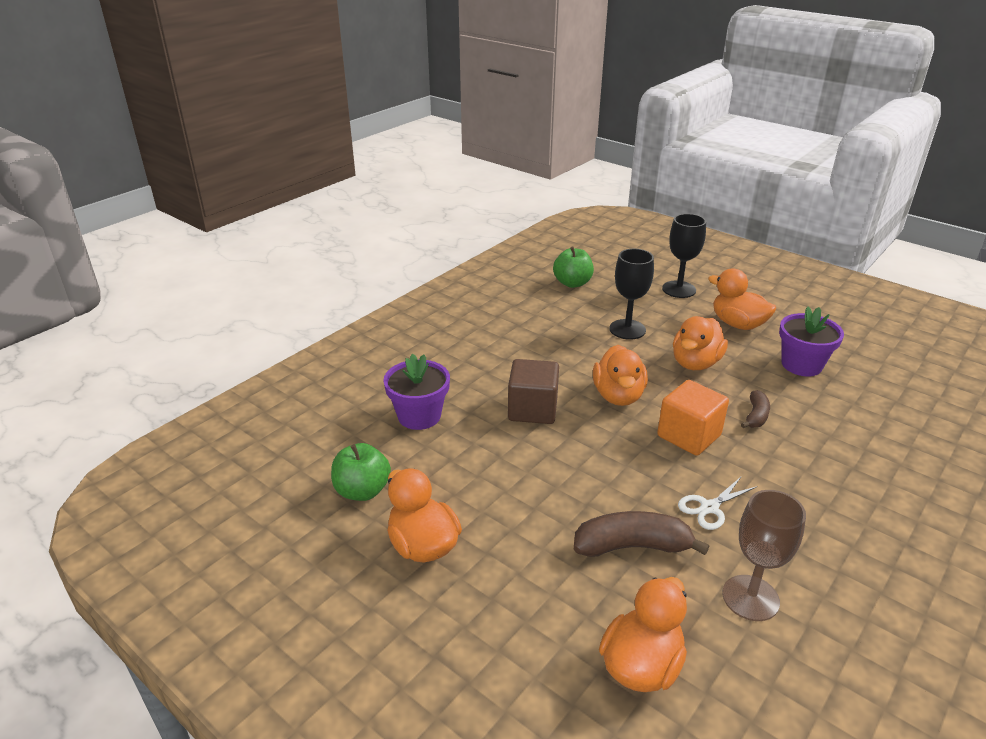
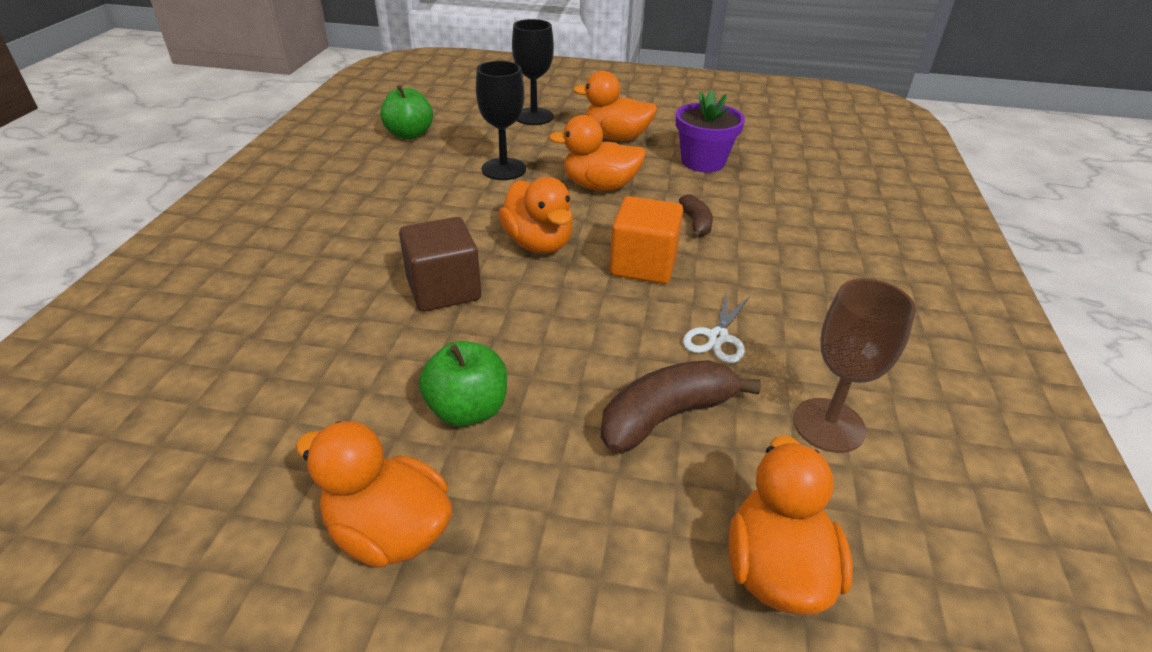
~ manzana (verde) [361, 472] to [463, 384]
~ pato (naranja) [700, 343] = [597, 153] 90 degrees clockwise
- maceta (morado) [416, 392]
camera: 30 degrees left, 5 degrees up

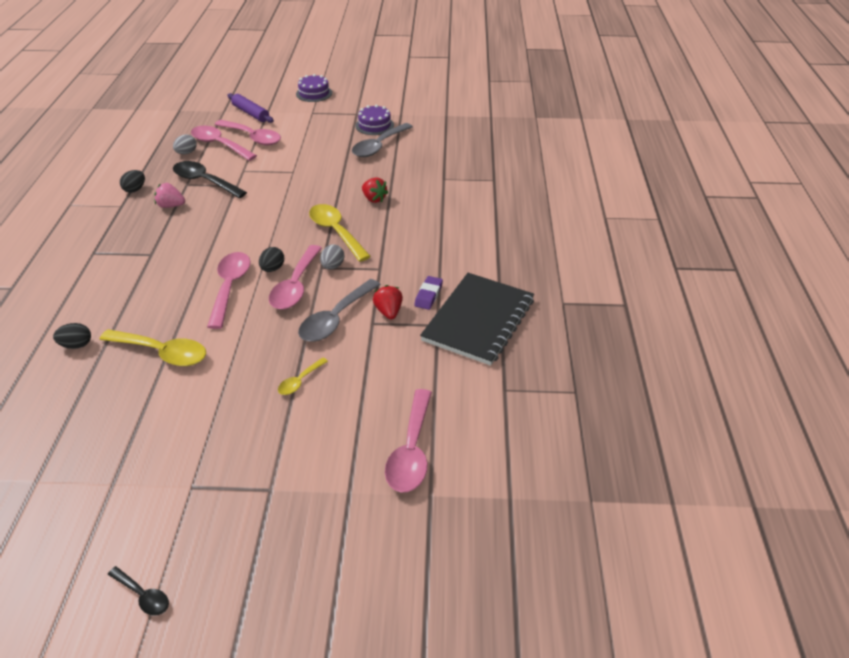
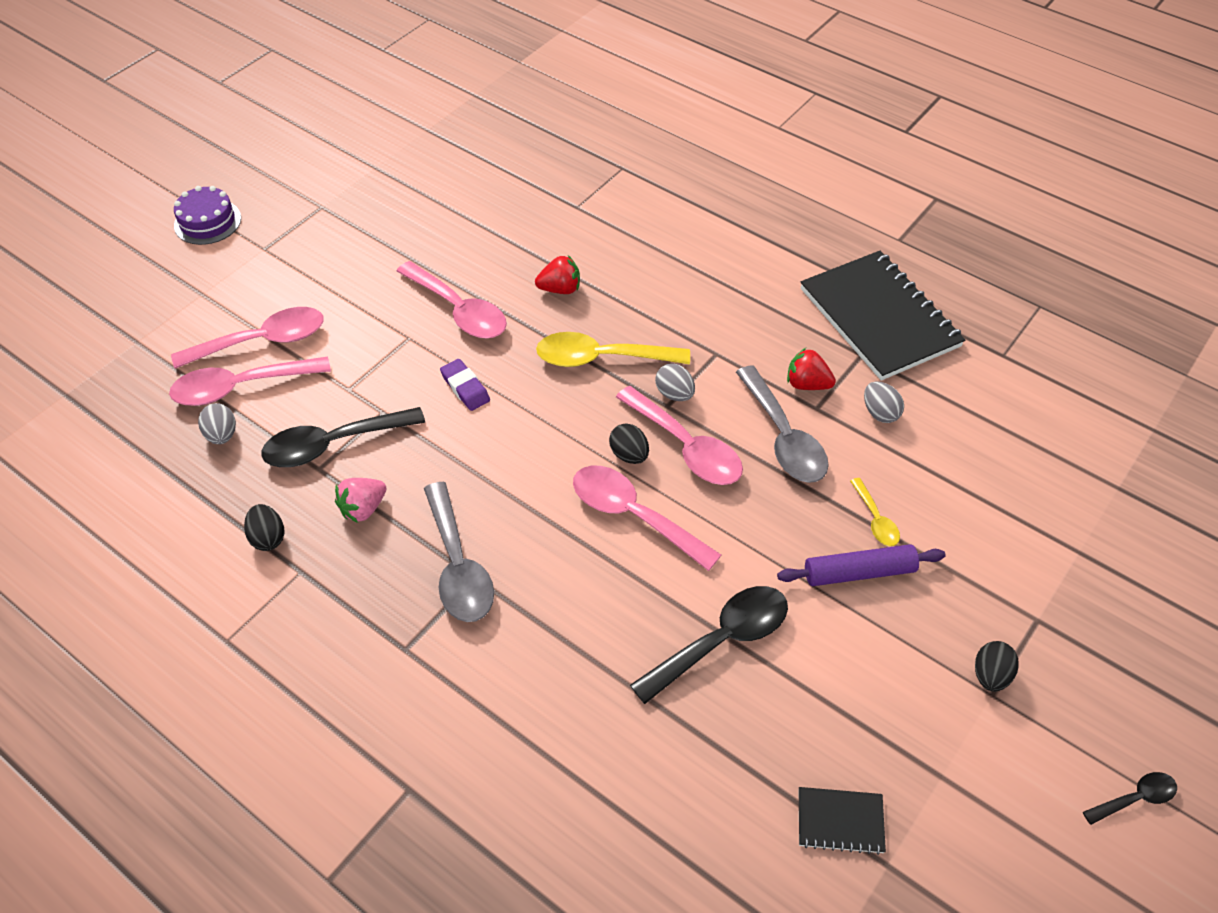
~ cuchara (rosa) [408, 440] to [451, 299]
~ cuchara (gris) [382, 140] to [459, 552]
~ goma de borrar (morado) [428, 293] to [465, 385]
~ cuchara (amarillo) [152, 347] to cuchara (negro) [709, 645]
~ rodillo (morado) [250, 108] to [861, 565]
+ cuaderno (negro) [842, 821]
+ huevo (gris) [884, 402]
~ huevo (negro) [72, 336] to [997, 666]
- tarta (morado) [374, 120]
camera: 55 degrees left, 10 degrees up

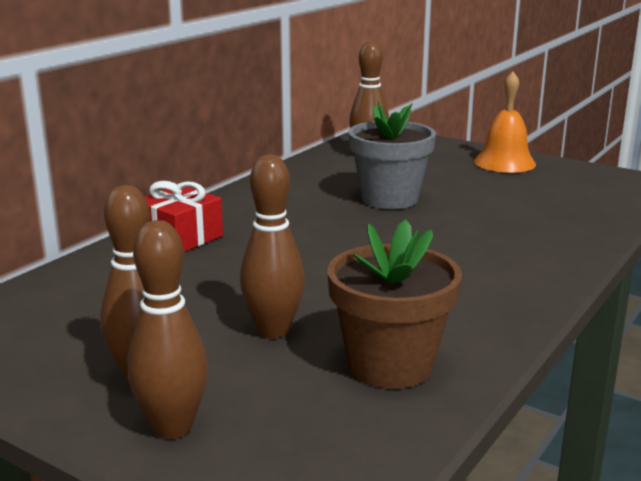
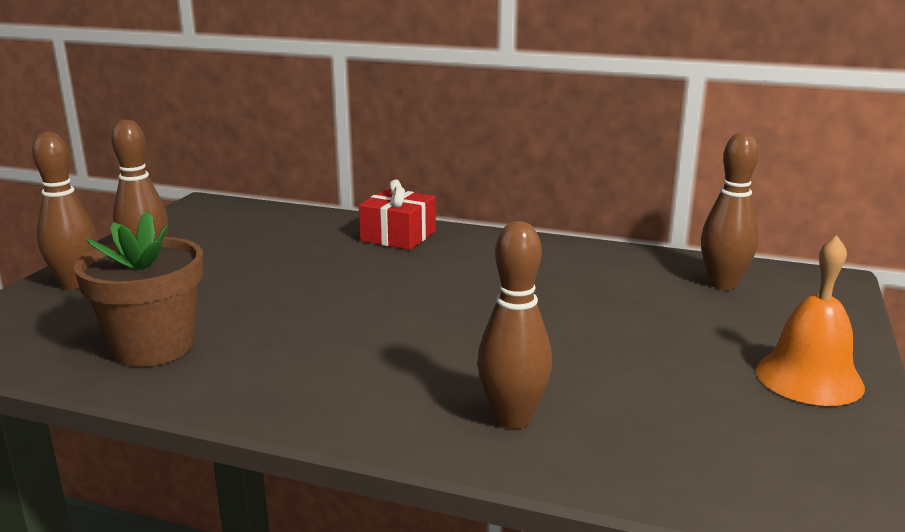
~ bolo (marrón) [272, 246] to [514, 325]
- maceta (gris) [392, 155]
camera: 75 degrees right, 0 degrees up

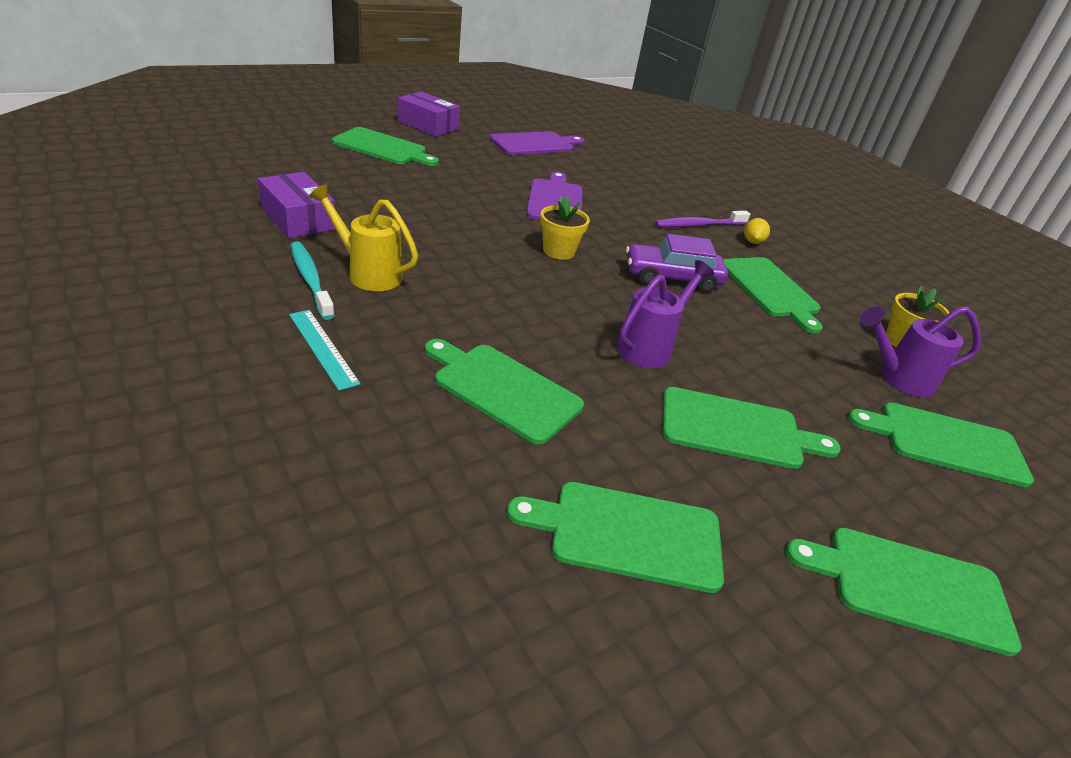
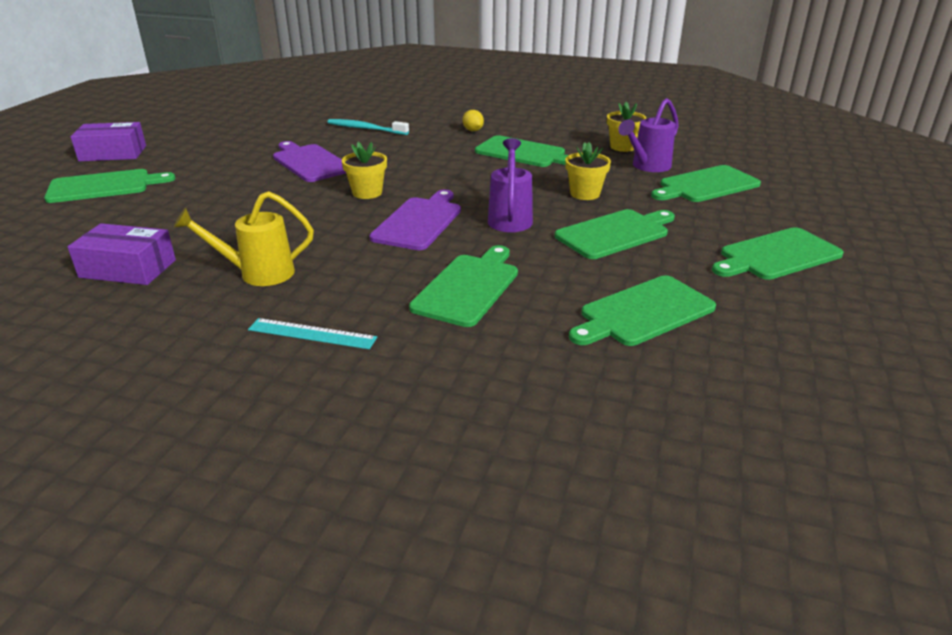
~ cepillo de dientes (turquesa) [313, 280] to [368, 127]
~ tabla de cortar (morado) [537, 143] to [415, 220]
~ tabla de cortar (verde) [504, 392] = [463, 286] 120 degrees clockwise
+ maceta (amarillo) [588, 171]
- coche (morado) [677, 263]
- cepillo de dientes (morado) [702, 219]
camera: 35 degrees left, 5 degrees down

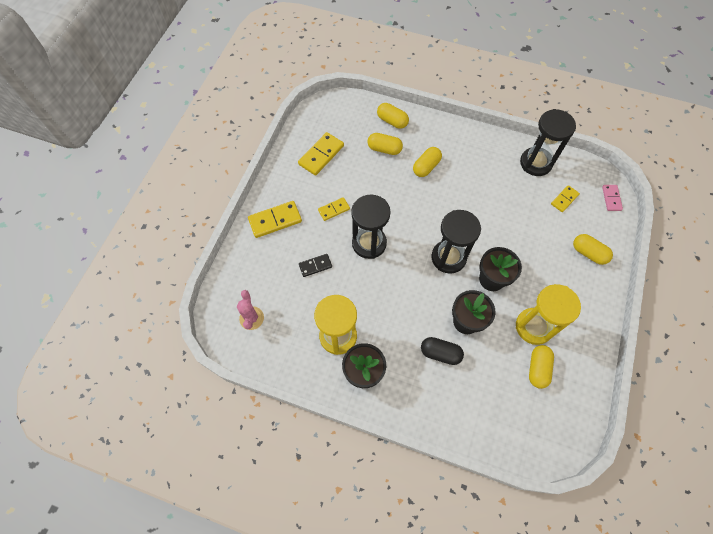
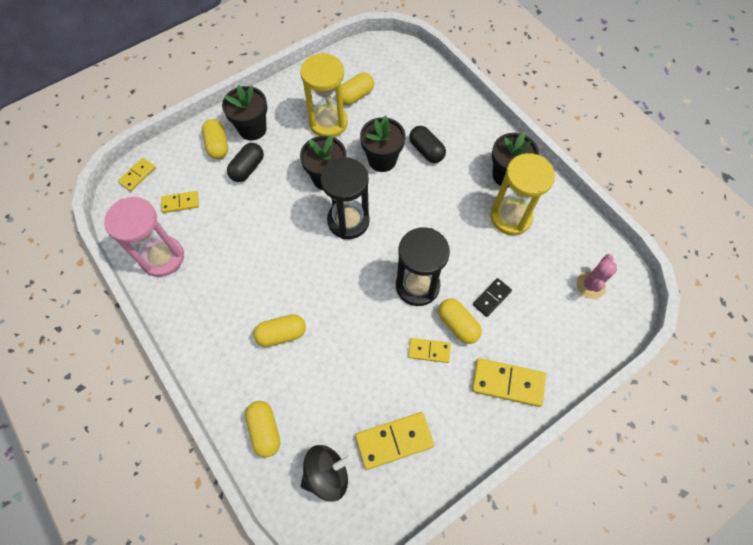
~ reloj de arena (negro) [548, 142] to reloj de arena (rosa) [144, 237]
~ ficha de dominó (rosa) [612, 198] to ficha de dominó (amarillo) [137, 174]
+ maceta (negro) [244, 113]
+ cápsula (negro) [245, 162]
+ peonza (negro) [327, 473]
~ cápsula (amarillo) [385, 144] to [460, 321]
~ ficha de dominó (negro) [315, 265] = [492, 297] 60 degrees counterclockwise
camera: 145 degrees left, 0 degrees up

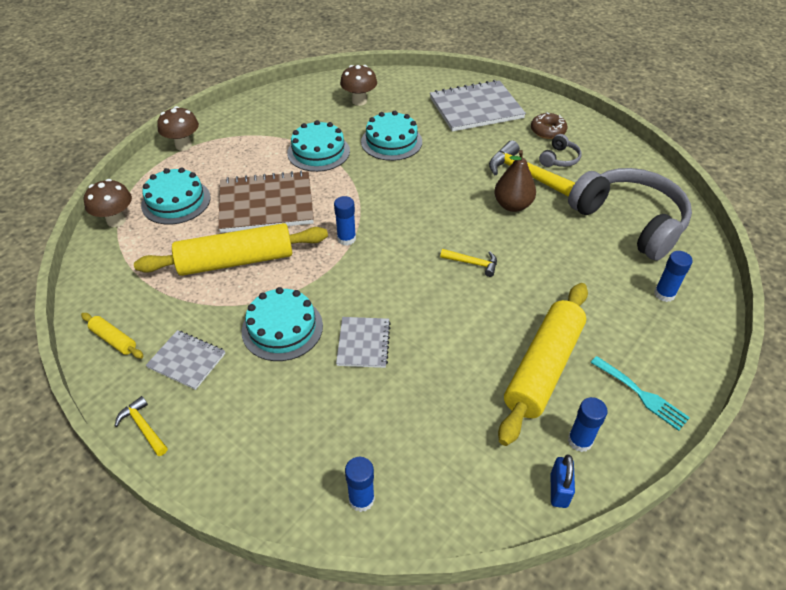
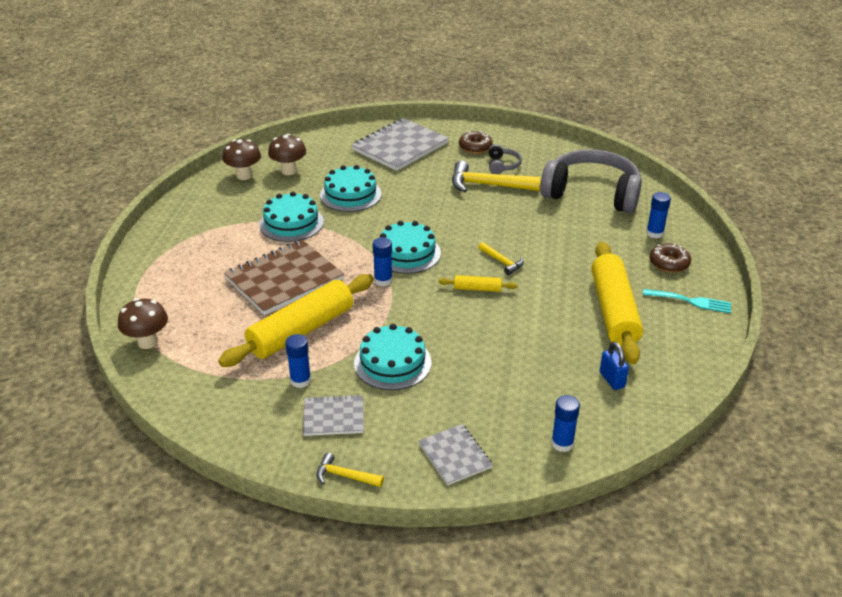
~ seta (marrón) [178, 128] to [241, 159]
~ barra de pegamento (azul) [588, 424] to [298, 361]
~ tarta (turquesa) [176, 196] to [410, 247]
~ cuaderno (gris) [363, 342] to [456, 454]
~ rodillo (amarillo) [112, 336] to [478, 283]
~ martillo (amarillo) [468, 263] = [501, 258] 60 degrees clockwise
~ candado (azul) [563, 481] to [614, 366]
+ rosquilla (marrón) [670, 258]
- pera (marrón) [515, 181]
camera: 30 degrees left, 10 degrees down

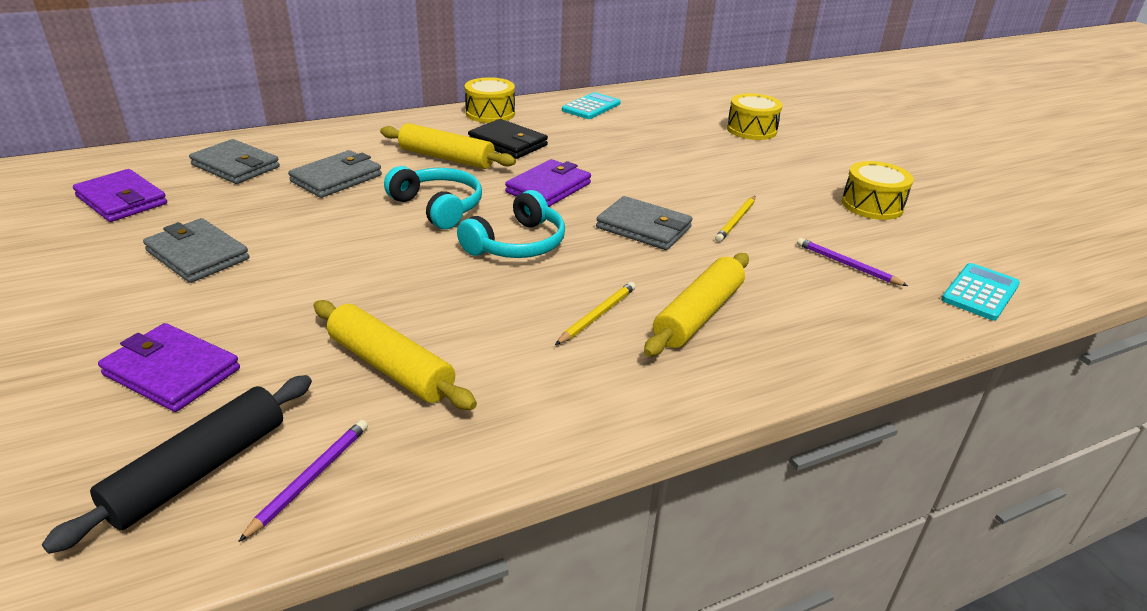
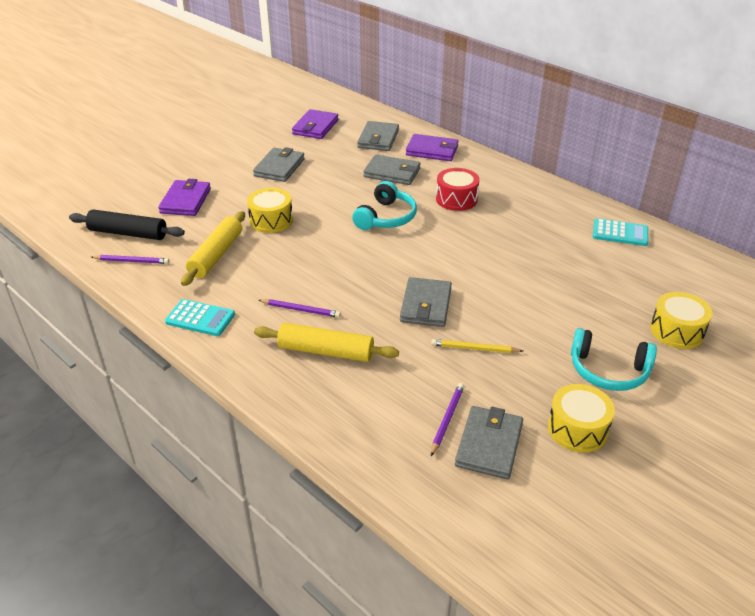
~ calculadora (turquesa) [980, 291] to [200, 317]
~ tambor (amarillo) [490, 100] to [270, 210]
~ lápiz (amarillo) [595, 313] to lápiz (morado) [300, 308]
~ cartera (morado) [548, 183] to [432, 147]
~ rodillo (amarillo) [448, 146] to tambor (rojo) [458, 189]
+ cartera (gris) [489, 442]
~ auriculares (turquesa) [511, 224] to [614, 359]
- cartera (negro) [508, 139]
camera: 70 degrees right, 5 degrees up

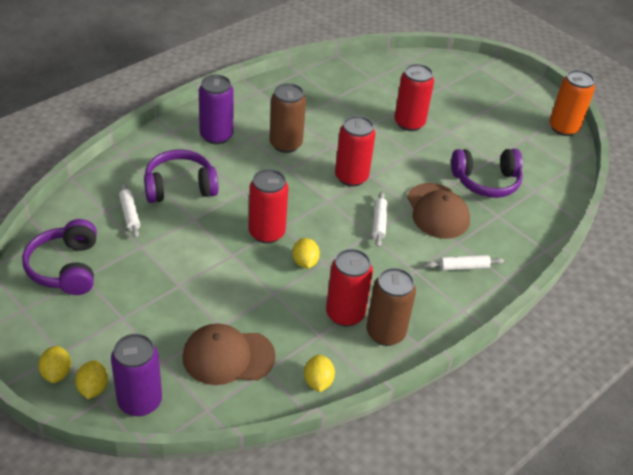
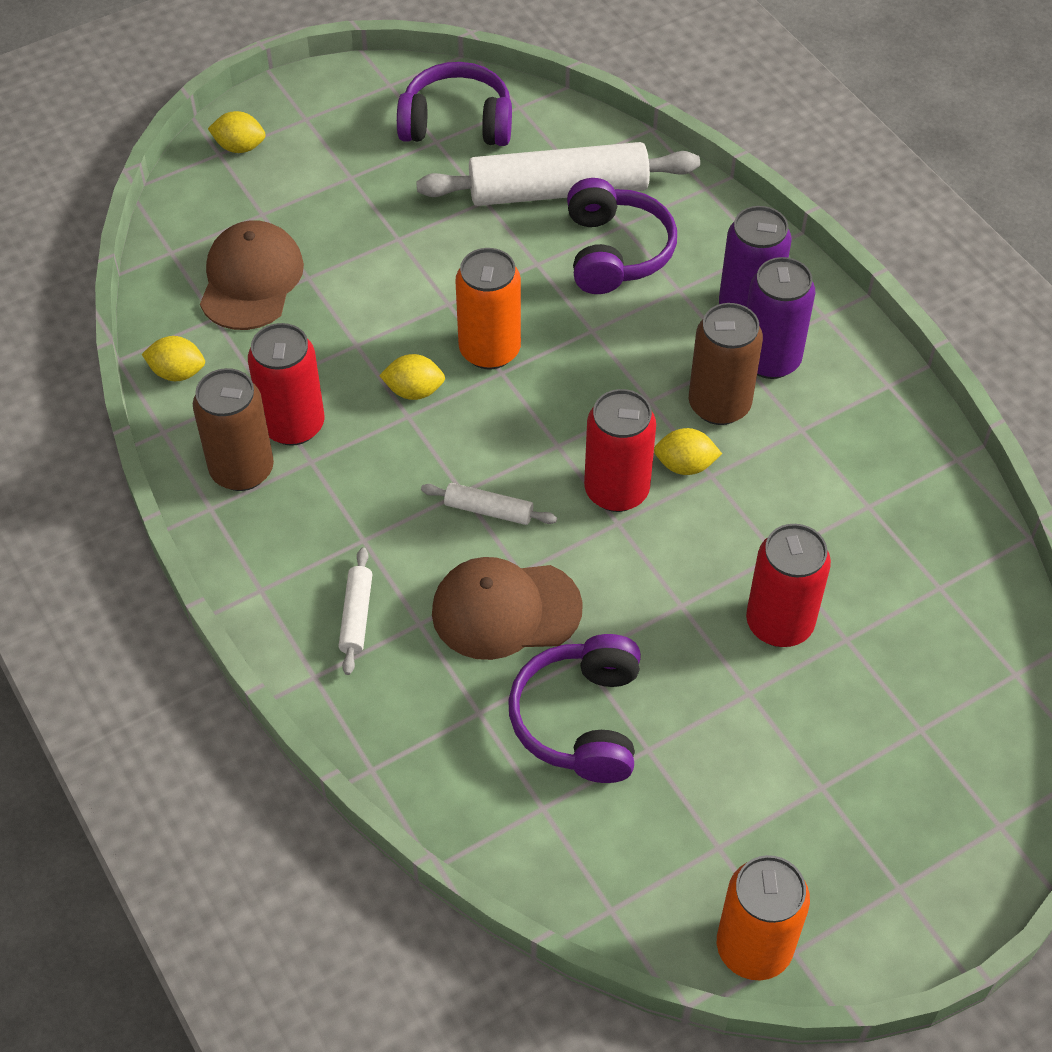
~ rodillo (blanco) [129, 210] = [558, 174] x2.30
~ lata (rojo) [268, 206] to lata (naranja) [488, 308]
~ limón (amarillo) [54, 364] to [688, 451]
~ lata (morado) [136, 375] to [781, 318]
camera: 105 degrees right, 10 degrees up

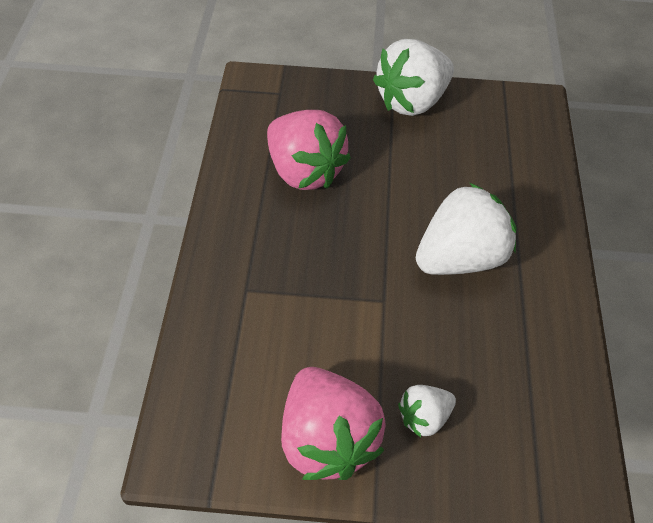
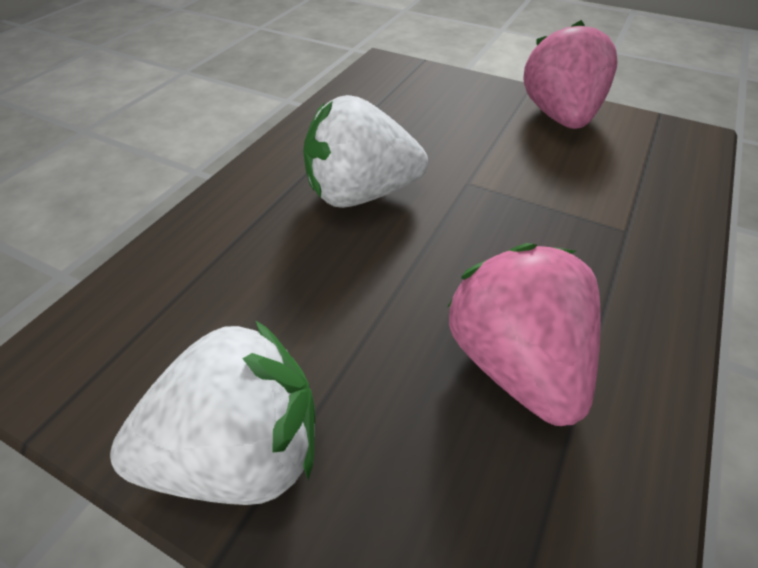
- fresa (blanco) [427, 411]
camera: 155 degrees left, 5 degrees down

